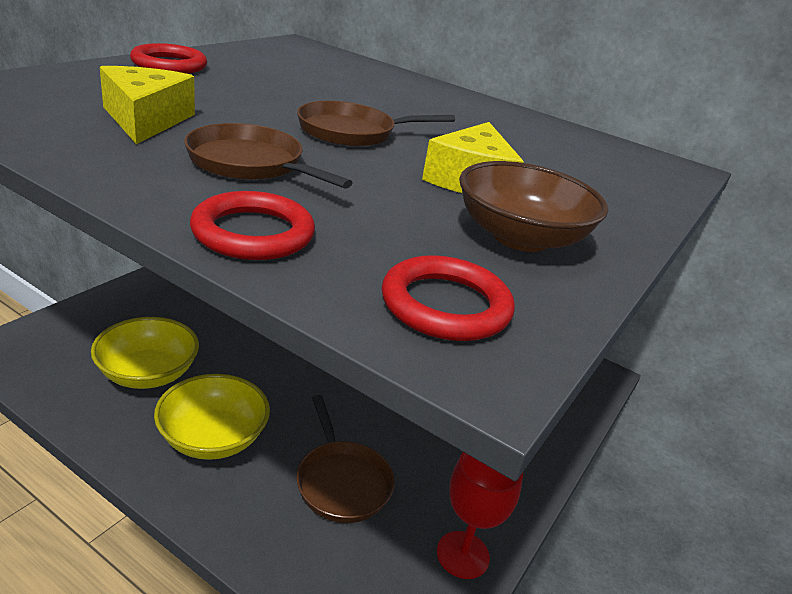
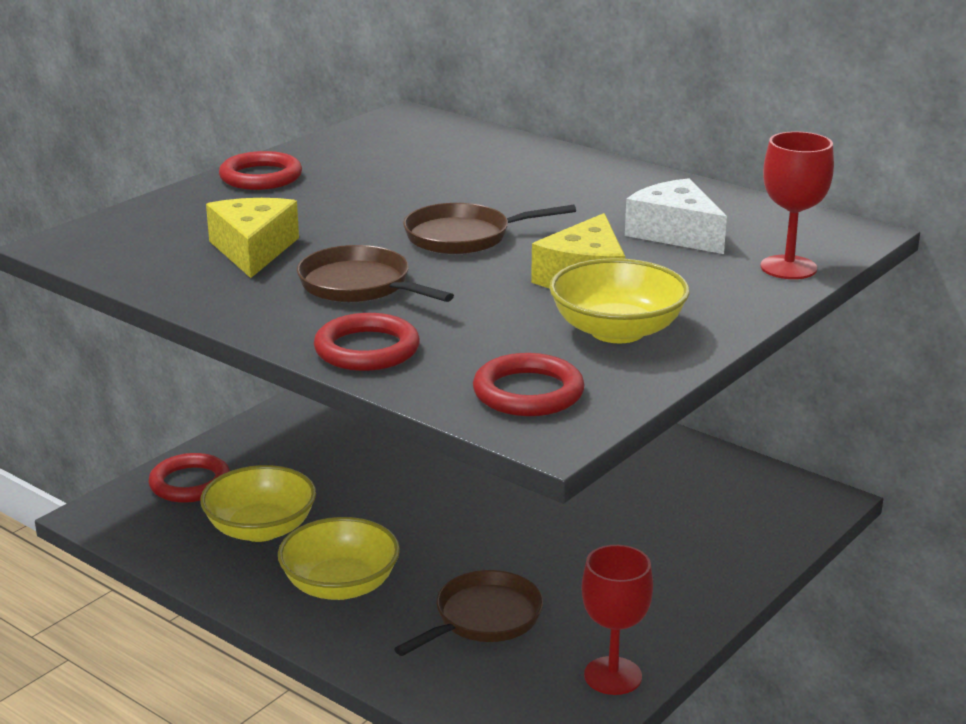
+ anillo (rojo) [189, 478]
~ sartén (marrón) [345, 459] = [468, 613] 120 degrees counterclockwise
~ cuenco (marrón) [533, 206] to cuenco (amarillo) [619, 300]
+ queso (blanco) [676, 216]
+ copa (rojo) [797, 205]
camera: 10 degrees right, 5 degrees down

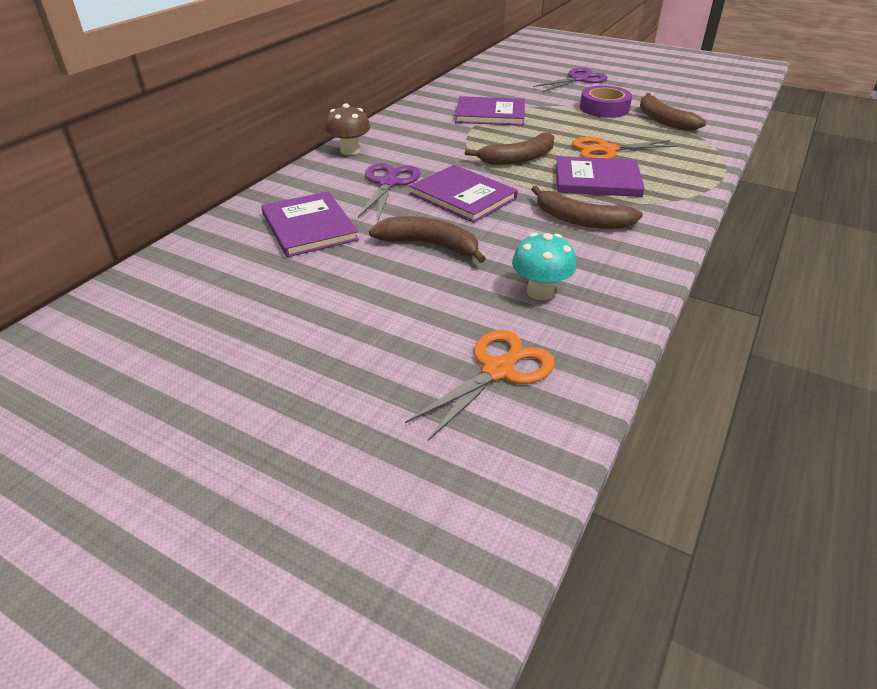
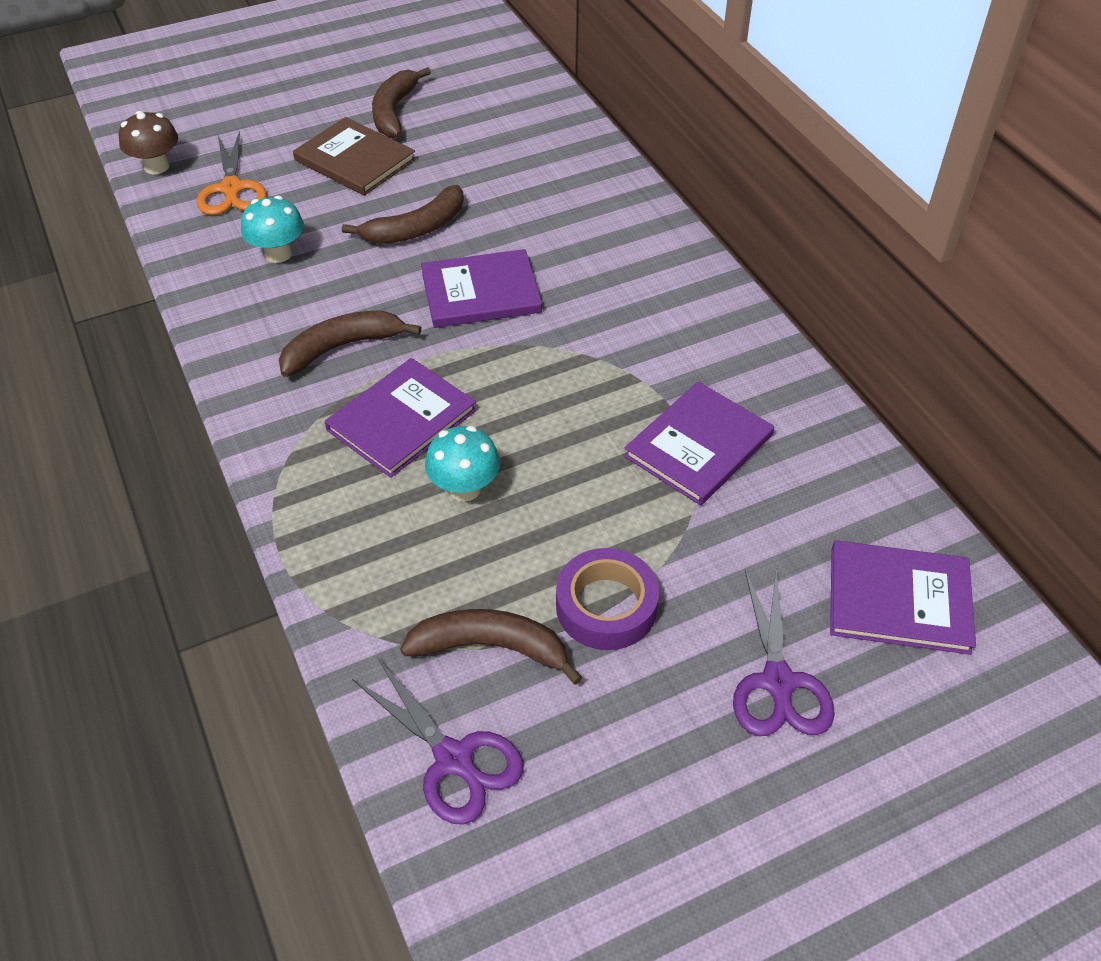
~ seta (marrón) [347, 129] to [148, 142]
+ libro (marrón) [354, 156]
~ tijeras (morado) [389, 192] to [438, 741]
~ plátano (marrón) [509, 148] to [401, 102]
~ tijeras (naranja) [625, 148] to seta (turquesa) [462, 464]
~ libro (morado) [310, 224] to [903, 597]
camera: 125 degrees right, 10 degrees up

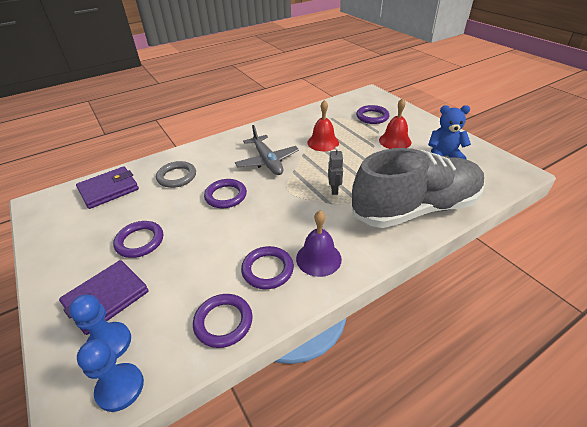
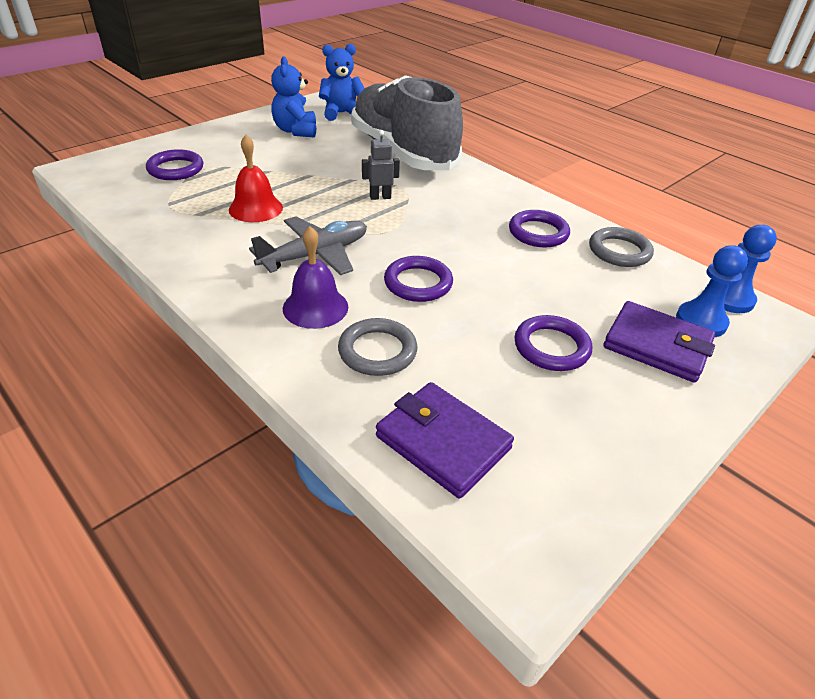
~ campana (morado) [319, 244] to [315, 277]
+ osito (azul) [342, 82]
~ anillo (morado) [223, 321] to anillo (gris) [621, 247]
- campana (rojo) [395, 123]
camera: 105 degrees left, 0 degrees up

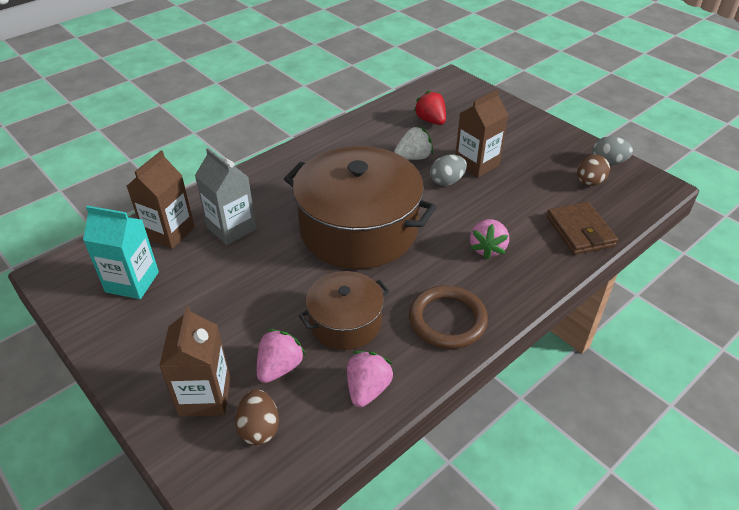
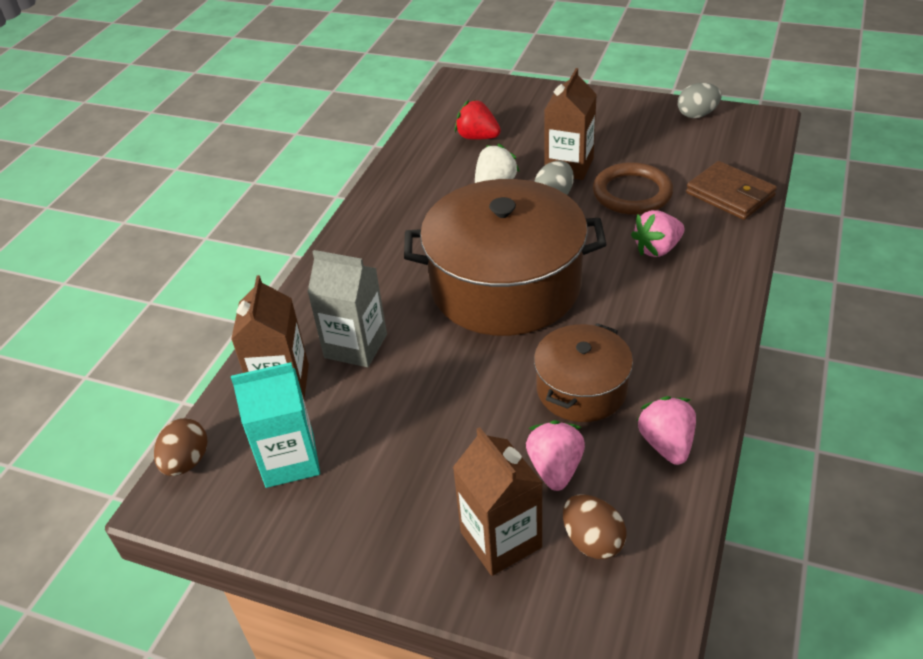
~ huevo (marrón) [593, 170] to [181, 447]
~ anillo (marrón) [448, 317] to [633, 188]
~ fresa (rosa) [489, 239] = [657, 233] 75 degrees clockwise
camera: 25 degrees left, 0 degrees up

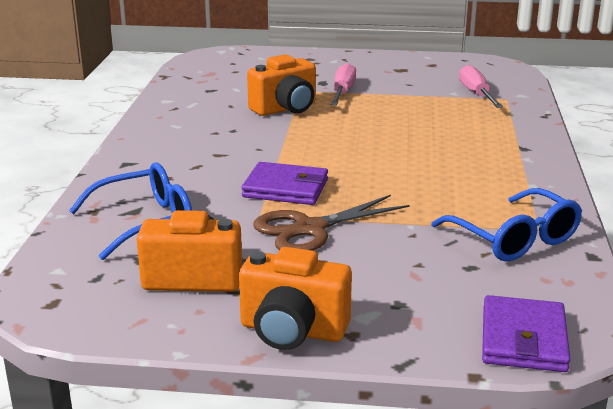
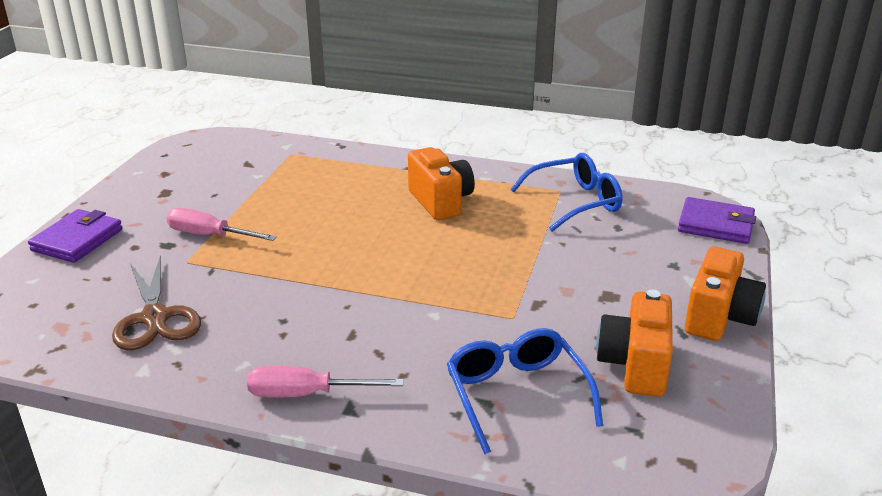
~ cartera (morado) [285, 183] to [75, 236]
~ tijeras (marrón) [331, 223] to [156, 303]
~ destornillador (rosa) [481, 86] to [325, 381]
~ cámara (naranja) [281, 85] to [441, 183]
camera: 80 degrees left, 5 degrees up

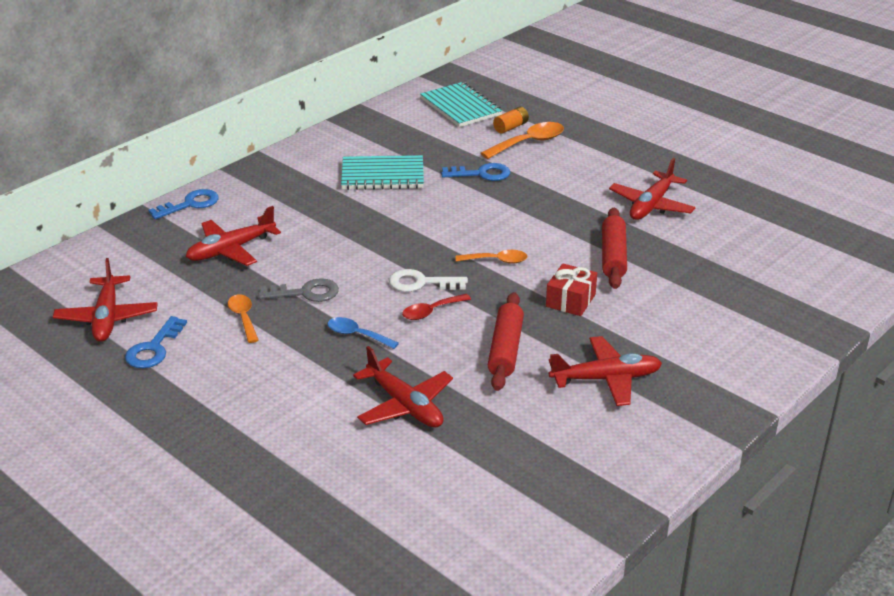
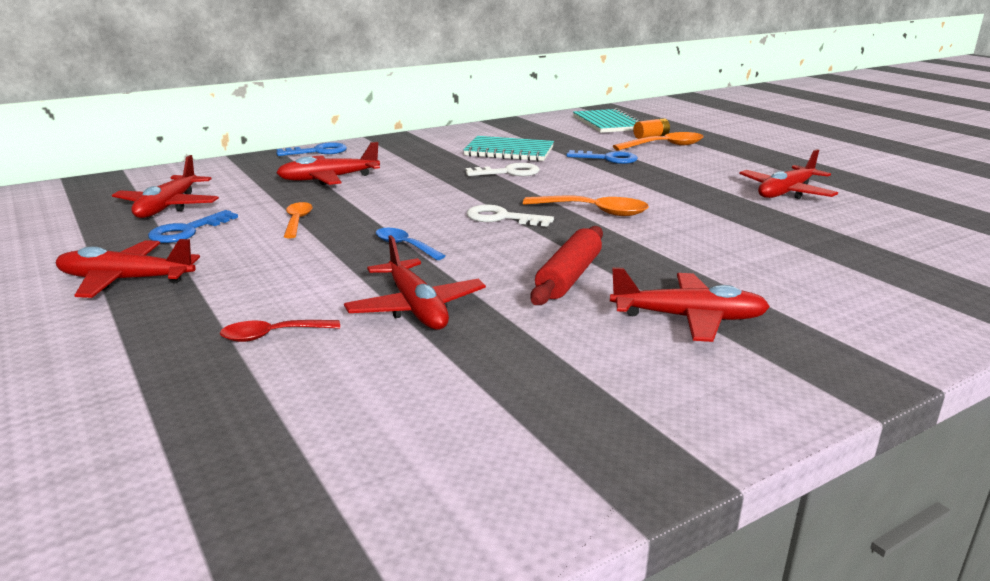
+ avión (rojo) [127, 268]
~ cuchara (rojo) [436, 307] to [280, 331]
+ llave (blanco) [503, 169]
~ cuchara (naranja) [492, 257] = [586, 206] x1.55
- llave (gris) [299, 290]
- regalo (rojo) [571, 289]
- rodillo (rojo) [614, 248]
camera: 15 degrees right, 10 degrees down

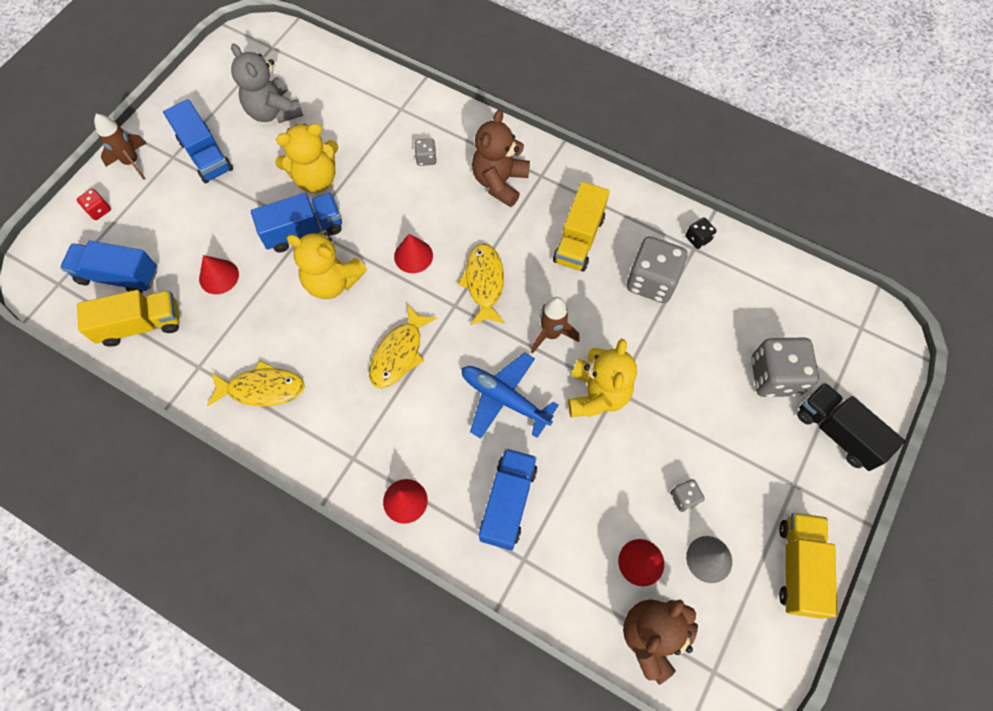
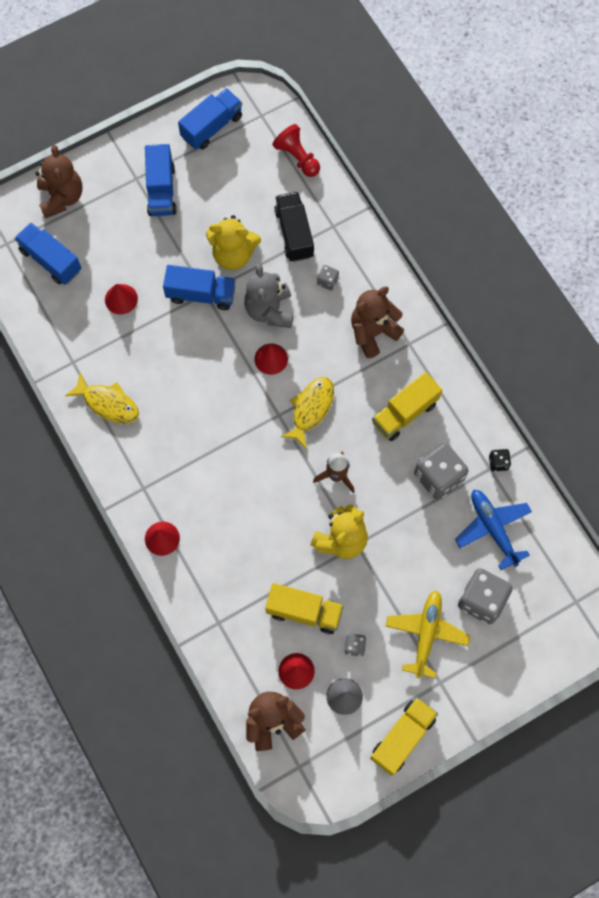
~ dado (rojo) [94, 204] to osito (marrón) [58, 181]
~ camión (azul) [508, 499] to [210, 119]
~ osito (gris) [267, 83] to [268, 296]
~ camión (amarillo) [128, 318] to [304, 608]
+ peón (rojo) [296, 150]
~ camión (negro) [851, 426] to [294, 226]
+ avión (amarillo) [427, 634]
~ avión (azul) [510, 395] to [493, 530]
- cohete (marrón) [120, 147]
- osito (amarillo) [327, 265]
- pez (amarillo) [403, 346]
camera: 30 degrees right, 5 degrees up

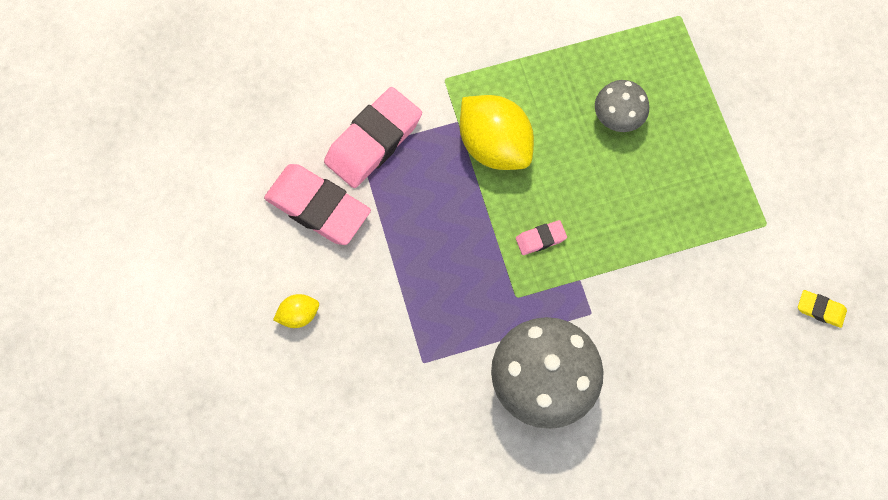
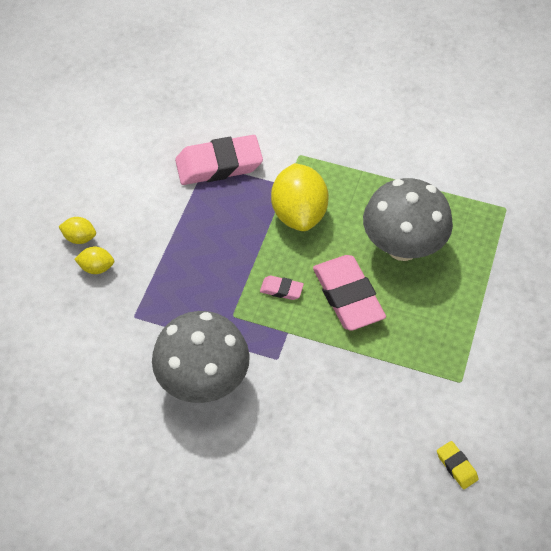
+ limón (amarillo) [94, 260]
~ goma de borrar (rosa) [317, 204] to [349, 293]
~ seta (gris) [622, 106] = [408, 219] x1.84
camera: 35 degrees right, 15 degrees down

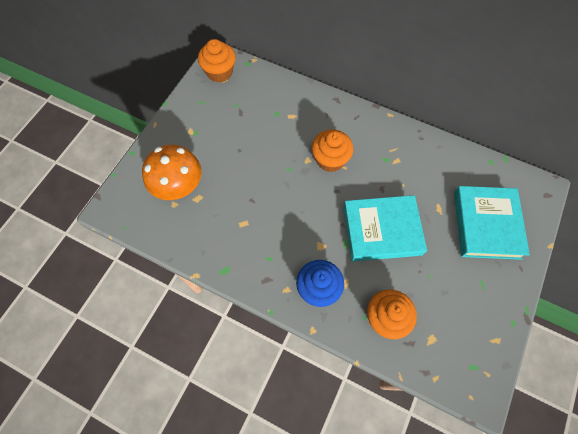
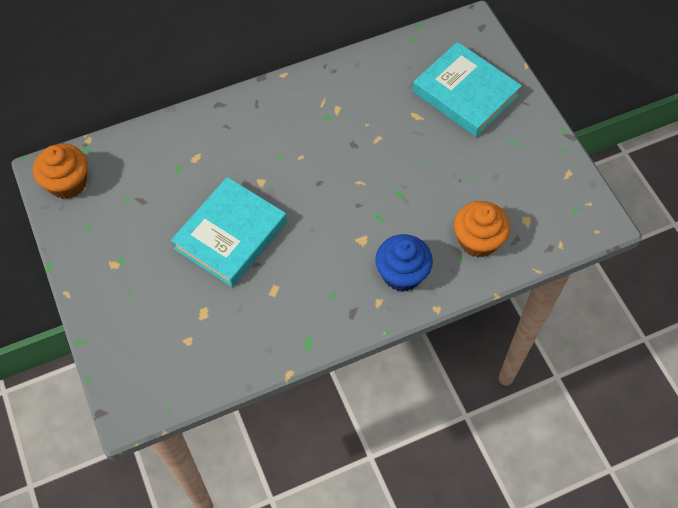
~ libro (turquesa) [385, 228] to [229, 232]
- seta (naranja) [172, 172]
- magdalena (naranja) [332, 151]
camera: 50 degrees left, 5 degrees down

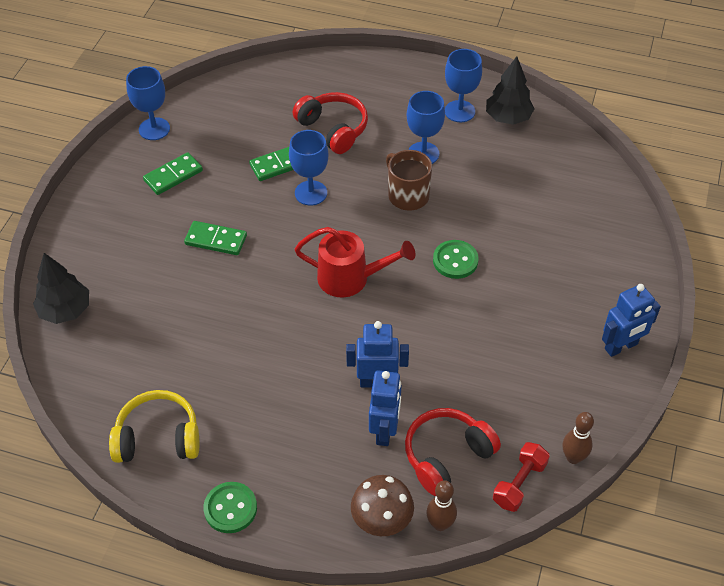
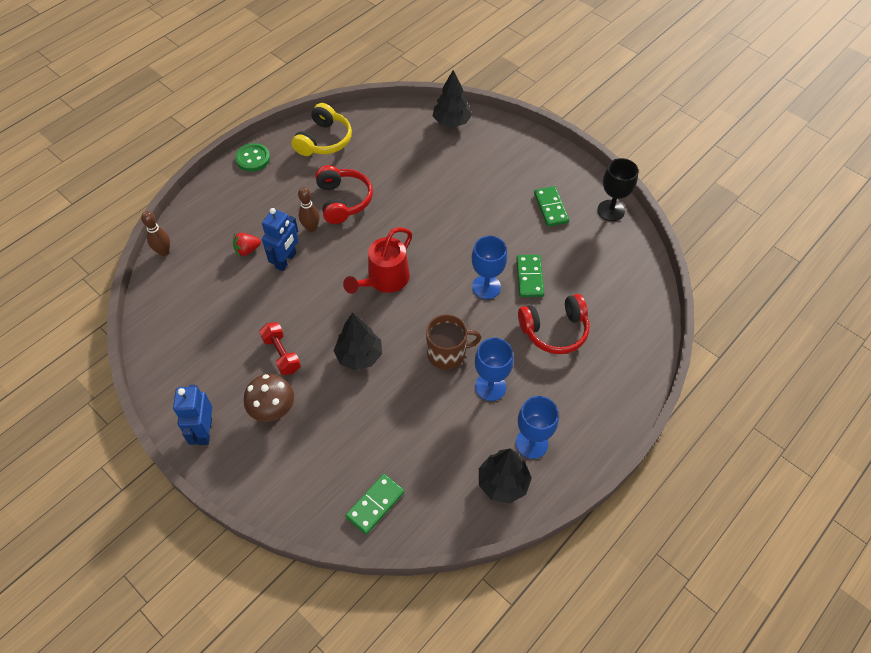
~ robot (azul) [385, 408] to fresa (rojo) [247, 244]
~ seta (marrón) [382, 505] to [269, 398]
~ mancuerna (rojo) [521, 477] to [280, 348]
~ bolo (marrón) [578, 438] to [309, 209]
~ auriculares (rojo) [453, 452] to [344, 194]
~ botón (verde) [456, 259] to árbol (negro) [358, 341]
~ ficha de dominó (verde) [215, 238] to [374, 504]
~ copa (azul) [148, 103] to copa (negro) [618, 189]
camera: 115 degrees right, 5 degrees up

